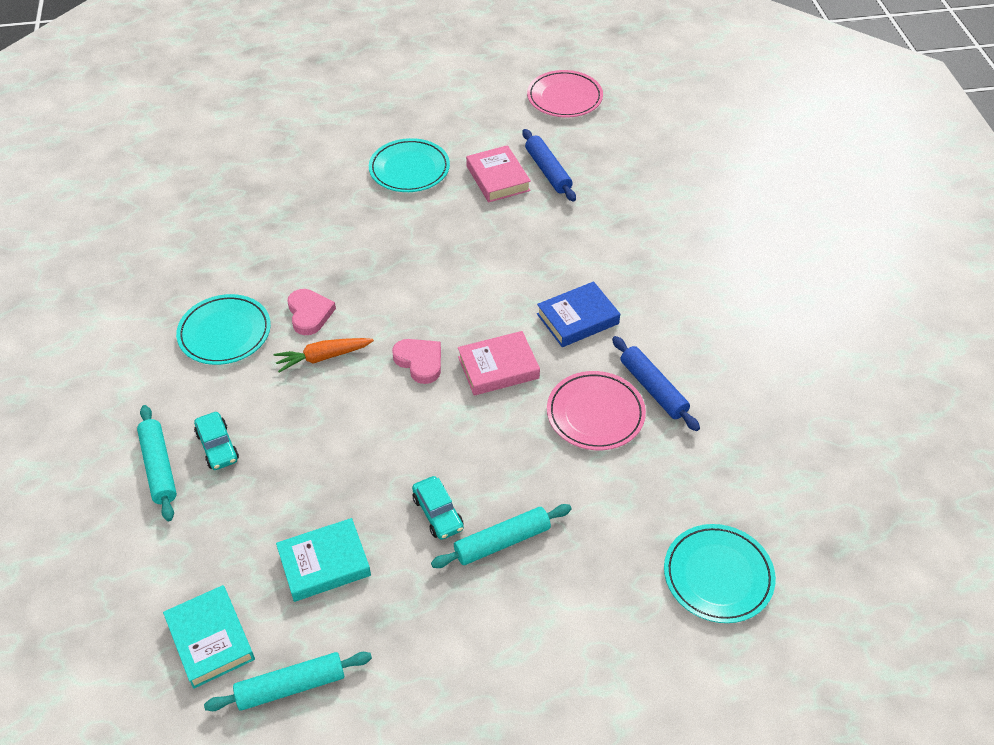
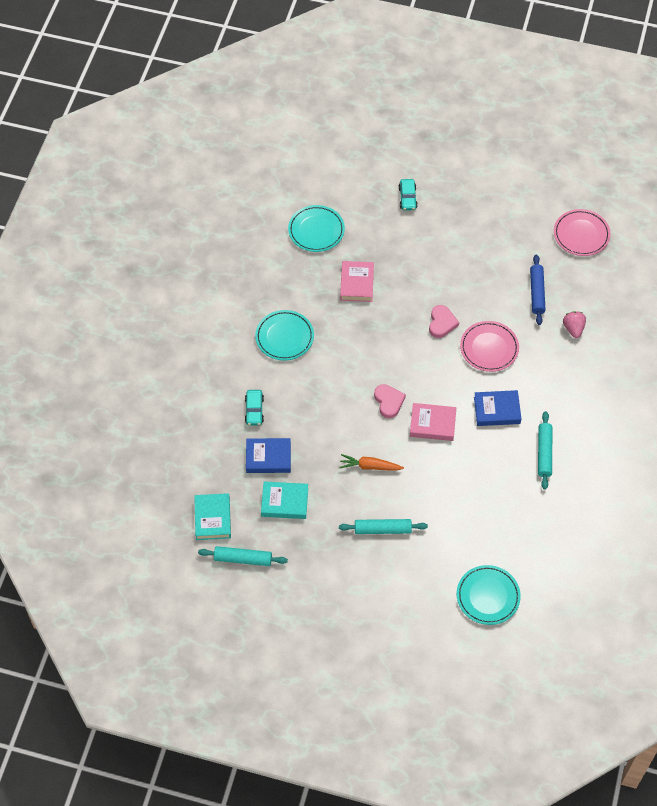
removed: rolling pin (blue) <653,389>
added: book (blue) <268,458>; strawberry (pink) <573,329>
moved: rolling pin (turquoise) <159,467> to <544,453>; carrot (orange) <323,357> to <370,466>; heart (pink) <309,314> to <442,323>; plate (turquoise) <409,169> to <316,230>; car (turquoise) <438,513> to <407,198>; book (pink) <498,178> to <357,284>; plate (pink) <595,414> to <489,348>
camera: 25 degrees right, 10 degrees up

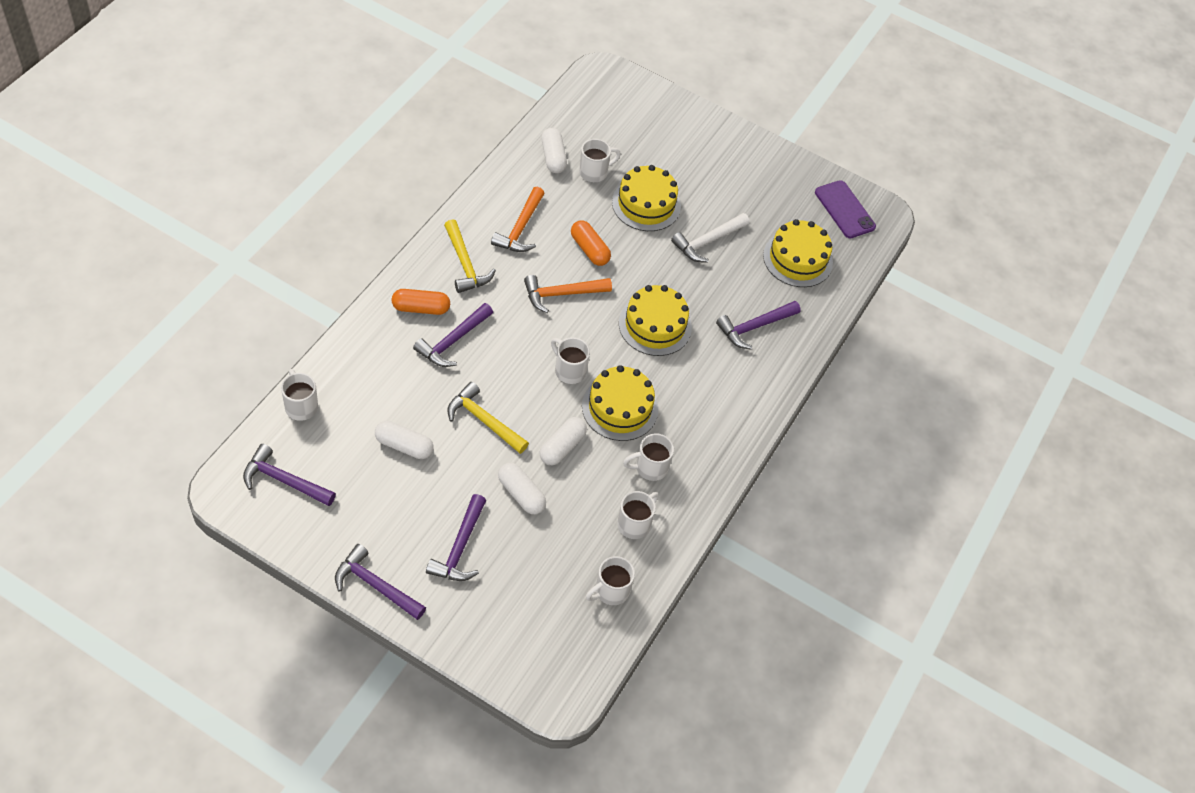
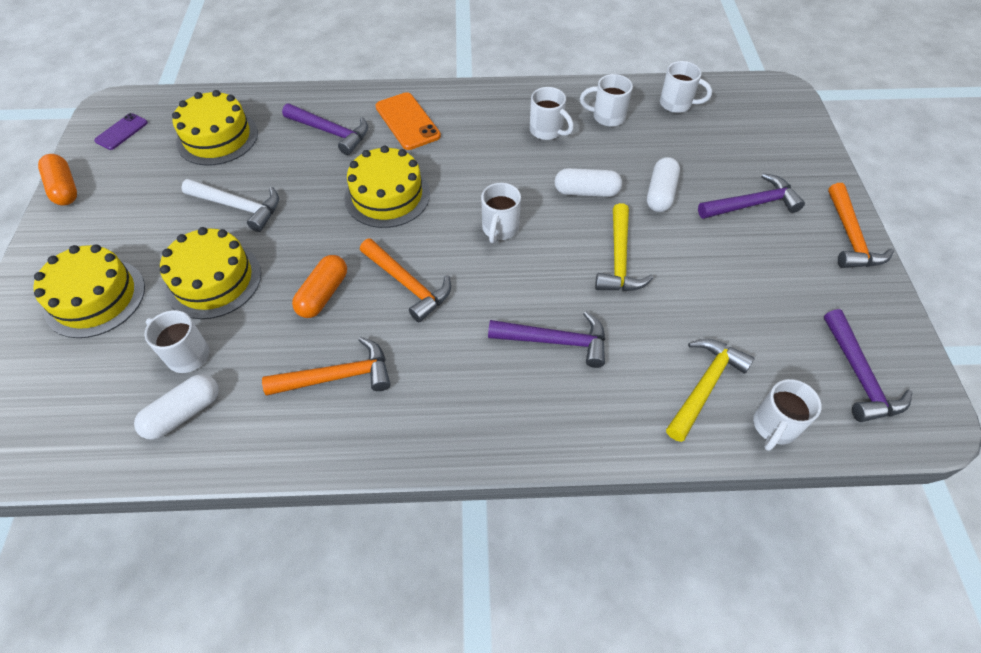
removed: capsule (white) <404,446>
added: phone (orange) <407,121>
moved: capsule (orange) <421,308> to <64,188>; hammer (yellow) <465,264> to <704,386>; cake (yellow) <620,408> to <95,298>
recoloured: hammer (purple) <375,585> to hammer (orange) <850,237>
resized: phone (purple) <844,209> = <121,132> x0.62
camera: 115 degrees left, 0 degrees up

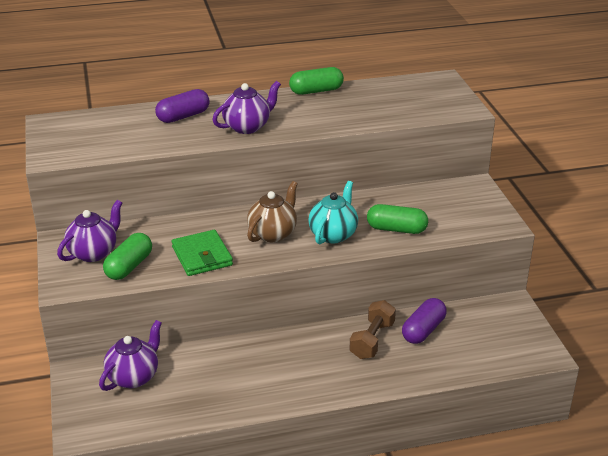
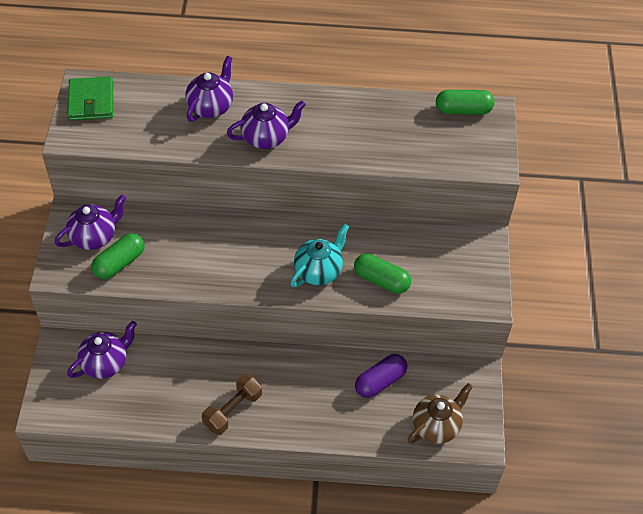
moved: wallet (green) <202,256> to <91,101>; teapot (brown) <273,233> to <436,426>; capsule (green) <316,91> to <463,110>; dumbbell (brown) <372,340> to <233,410>
replaced: capsule (purple) <183,116> to teapot (purple) <211,107>
camera: 15 degrees right, 20 degrees up

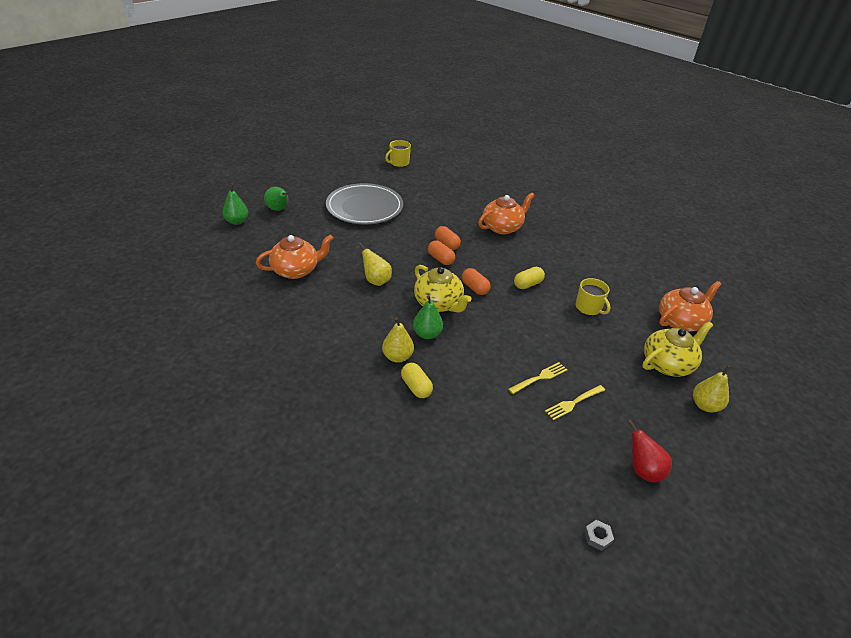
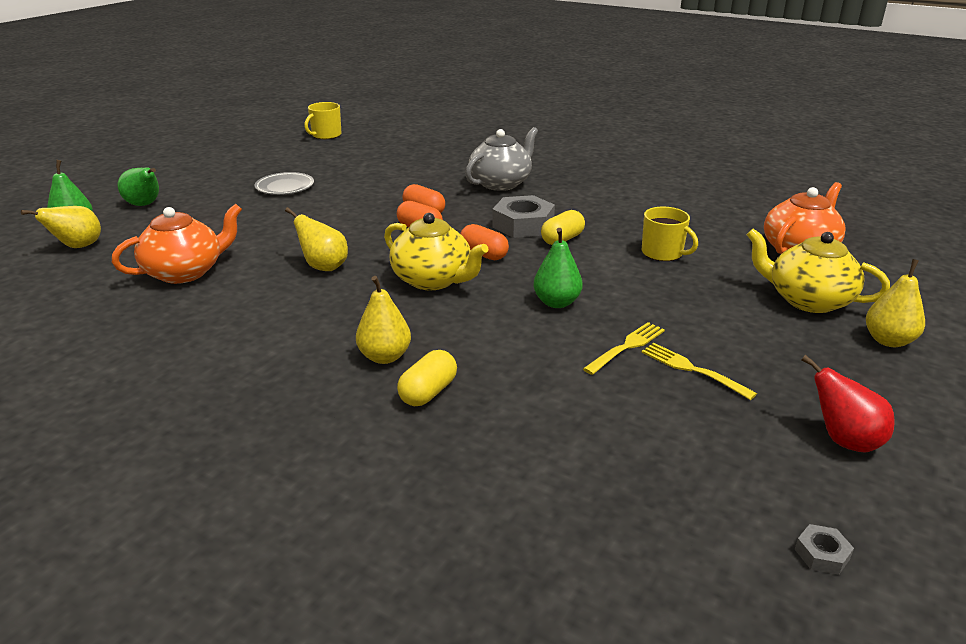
added: pear (yellow) <78,247>; nut (grey) <523,225>
moved: pear (green) <427,334> to <556,302>
recoloured: teapot (orange) <502,227> to teapot (grey) <501,183>
turned: capsule (yellow) <416,387> = <428,392> 75 degrees clockwise; fork (yellow) <574,402> = <693,370> 90 degrees clockwise; teapot (yellow) <667,364> = <808,300> 105 degrees counterclockwise
resized: plate (grey) <364,207> = <285,187> x0.48
camera: 10 degrees left, 10 degrees down

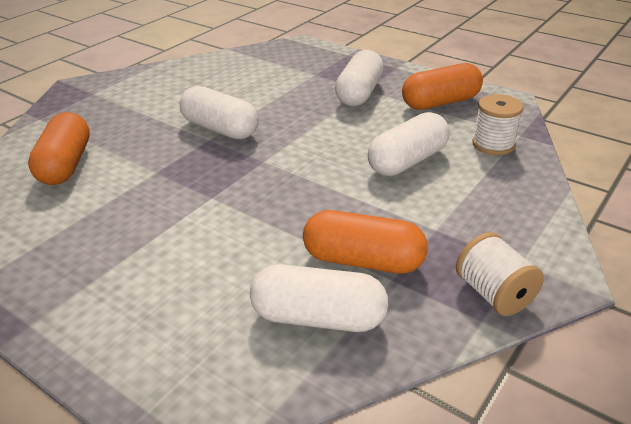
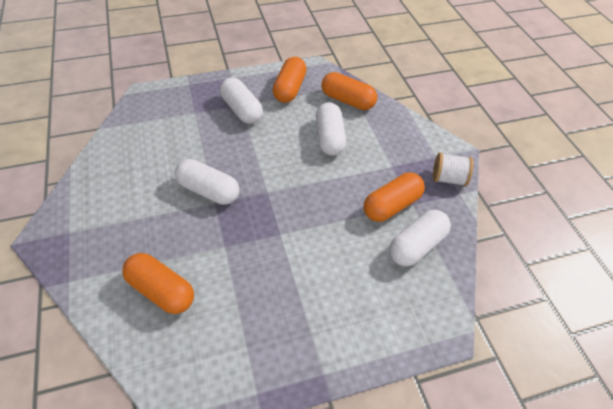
replaced: spool (white) <493,144> to capsule (orange) <347,100>
turned: capsule (white) <220,129> = <208,191> 45 degrees clockwise
camera: 55 degrees left, 15 degrees up

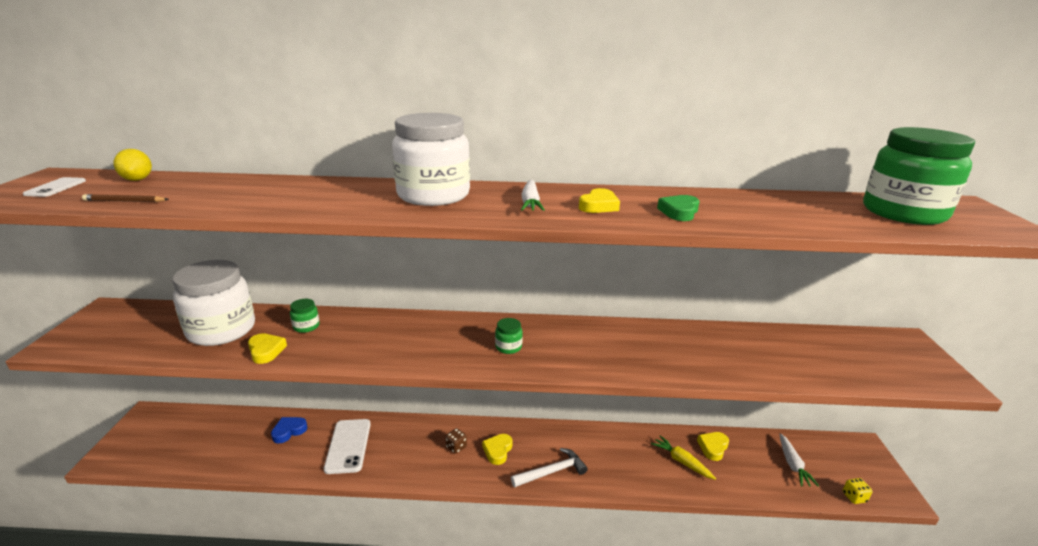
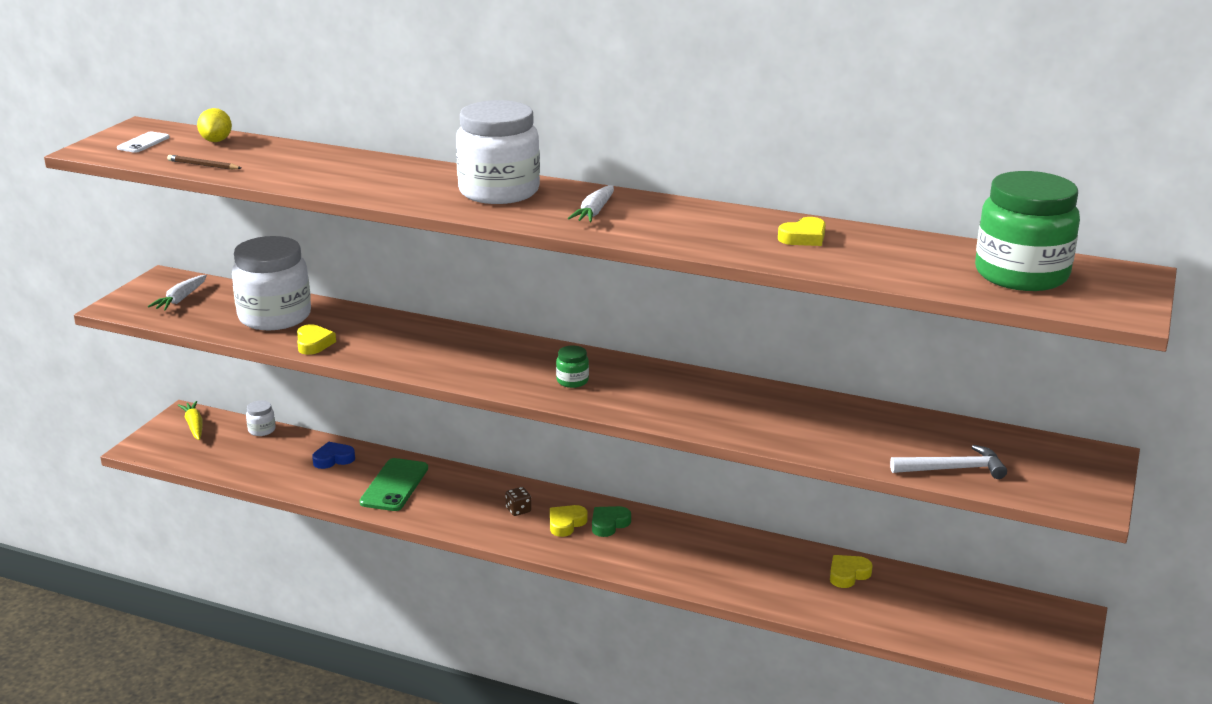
removed: jar (green) <306,326>; dice (yellow) <854,497>
added: jar (white) <262,430>
moved: hammer (white) <552,472> to <953,469>; heart (yellow) <599,206> to <803,237>; carrot (yellow) <681,461> to <194,426>; heart (green) <679,212> to <609,524>; carrot (white) <792,464> to <180,299>
recoloured: phone (white) <348,446> to phone (green) <394,485>
camera: 20 degrees right, 0 degrees up

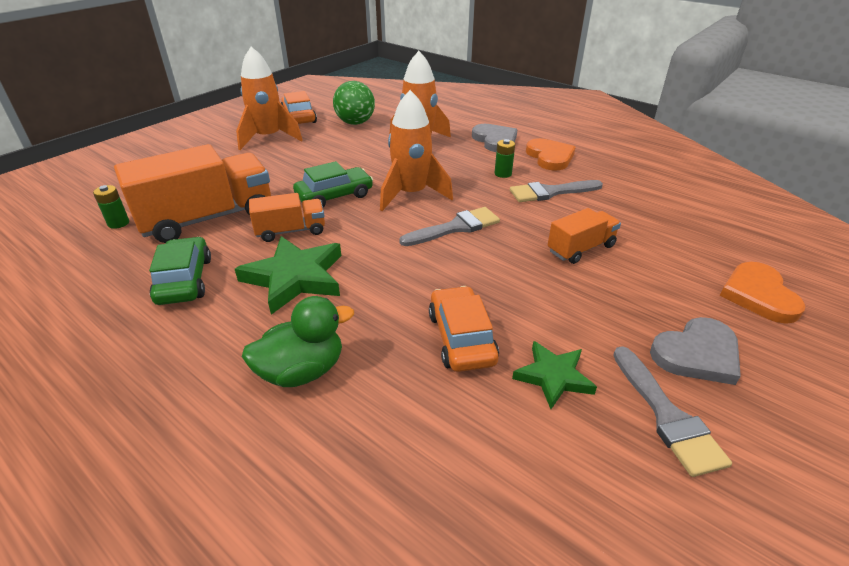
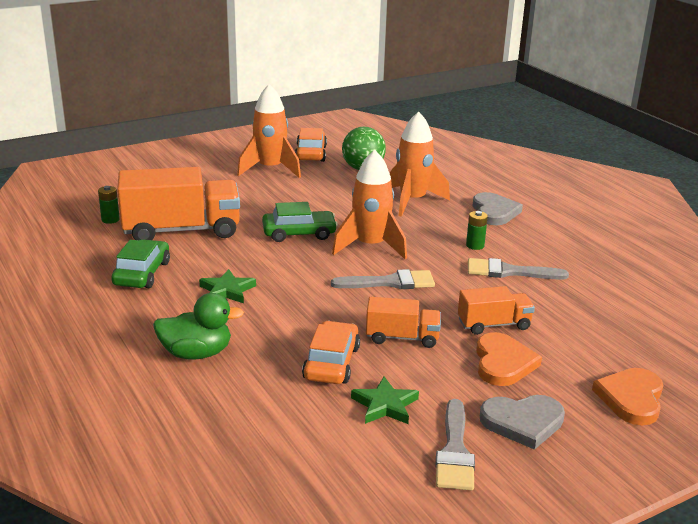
moved: truck (orange) <291,231> to <402,337>; heart (orange) <550,157> to <503,363>
resized: star (green) <295,277> = <227,290> x0.61
camera: 20 degrees right, 10 degrees down

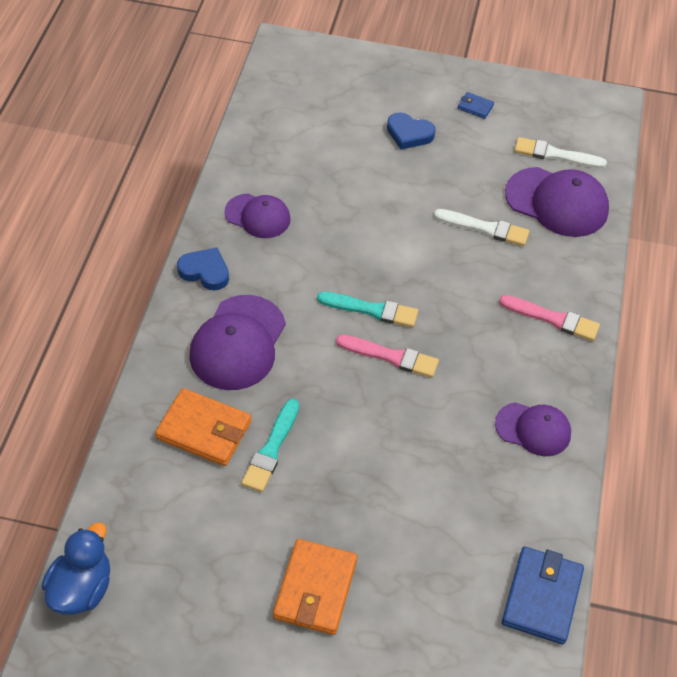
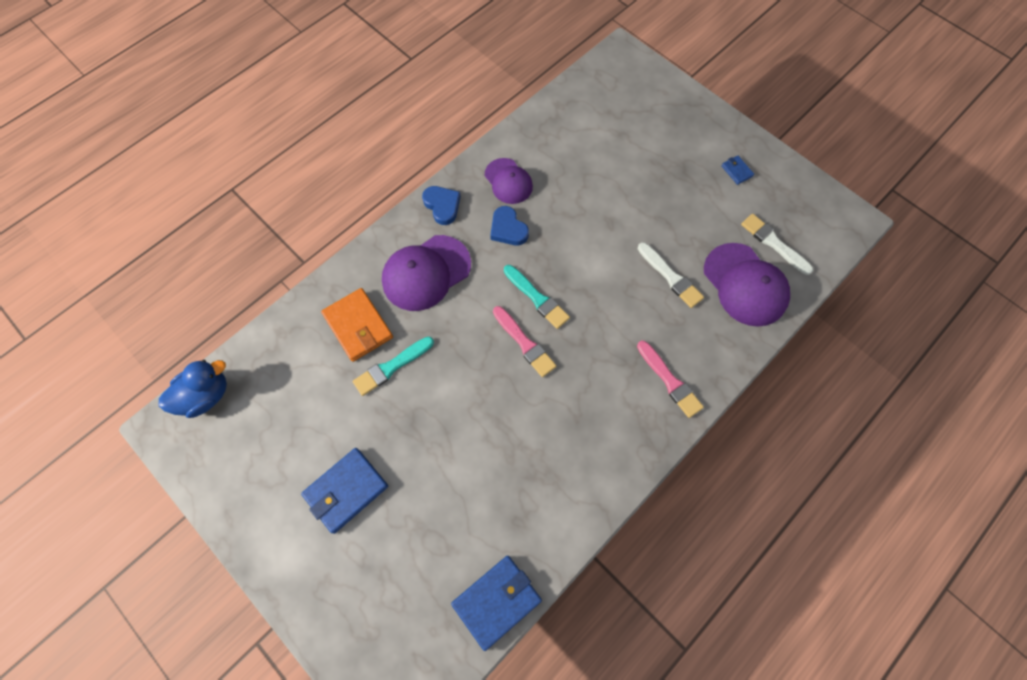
removed: cap (purple) <533,429>
moved: heart (blue) <409,134> to <508,229>
recoloured: wallet (orange) <315,589> to wallet (blue) <346,490>
camera: 35 degrees right, 15 degrees up

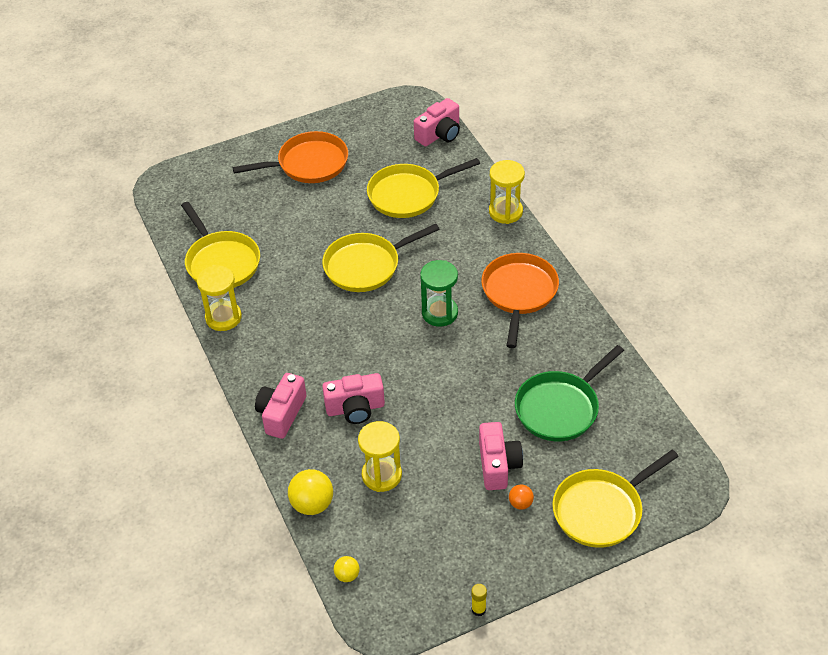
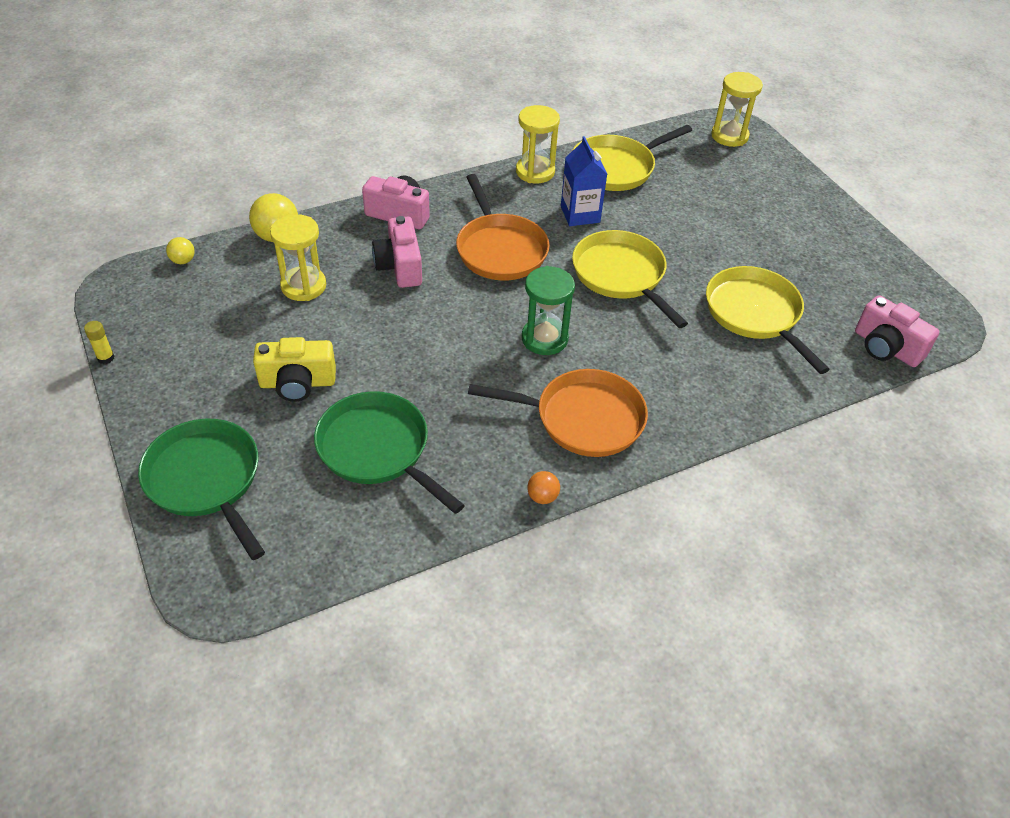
added: carton (blue) <580,214>
moved: pan (orange) <308,164> to <500,249>; hourglass (yellow) <505,212> to <729,136>; ball (orange) <520,503> to <542,497>
recoloured: camera (pink) <498,465> to camera (yellow) <297,383>; pan (yellow) <601,510> to pan (green) <206,480>
camera: 85 degrees right, 0 degrees up

